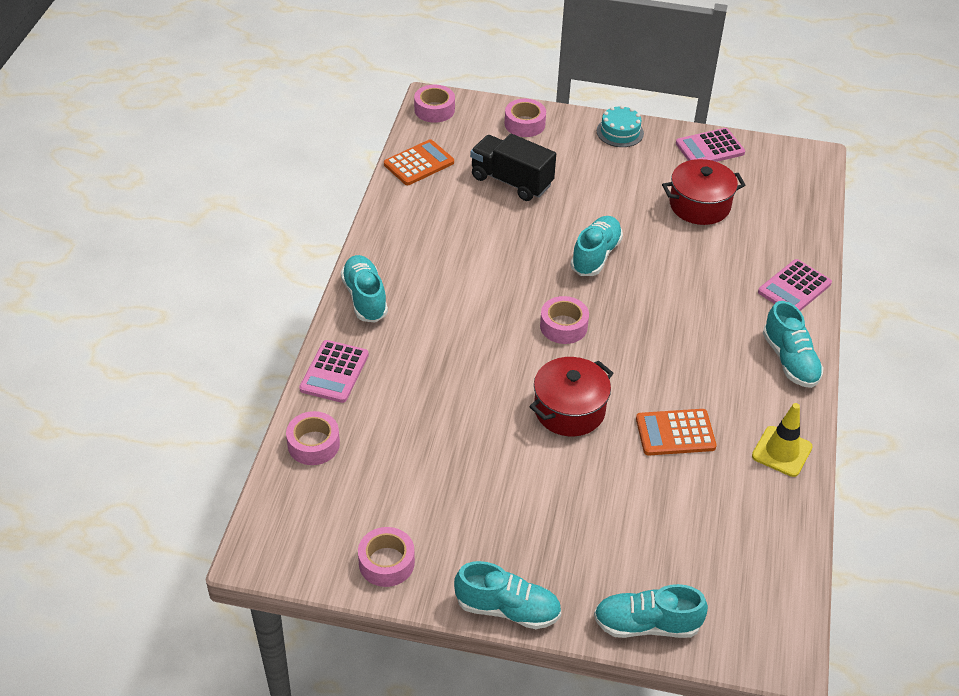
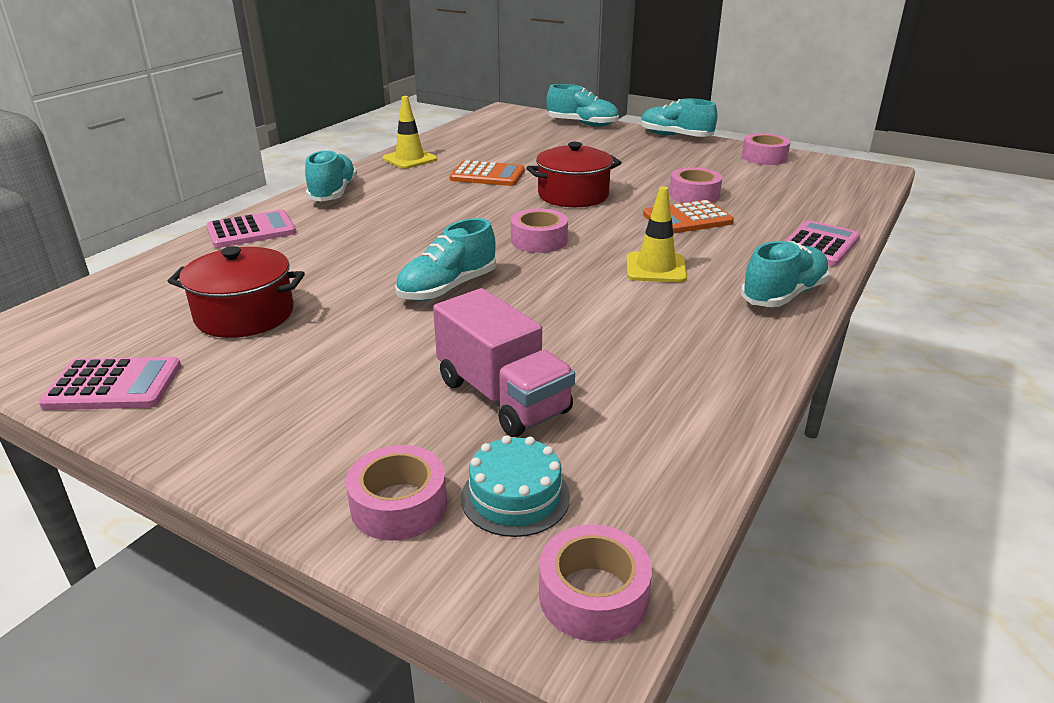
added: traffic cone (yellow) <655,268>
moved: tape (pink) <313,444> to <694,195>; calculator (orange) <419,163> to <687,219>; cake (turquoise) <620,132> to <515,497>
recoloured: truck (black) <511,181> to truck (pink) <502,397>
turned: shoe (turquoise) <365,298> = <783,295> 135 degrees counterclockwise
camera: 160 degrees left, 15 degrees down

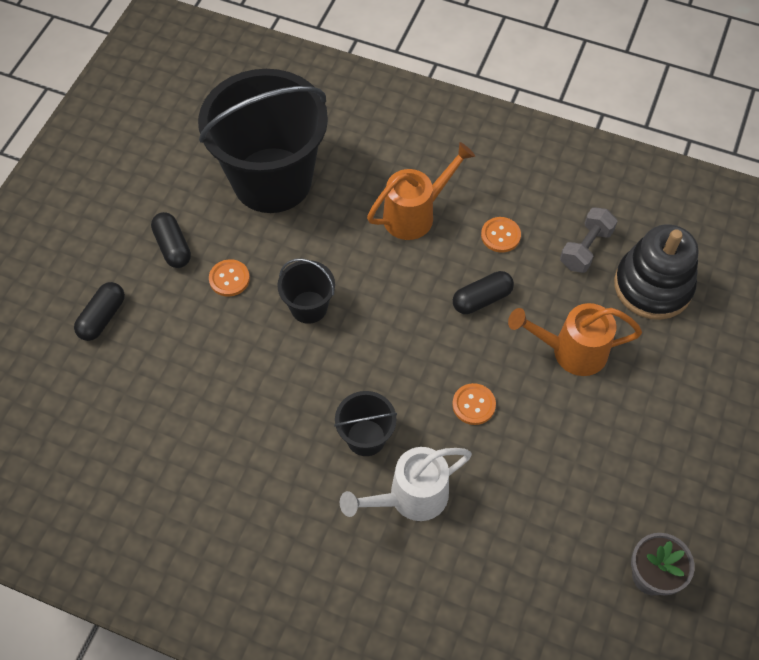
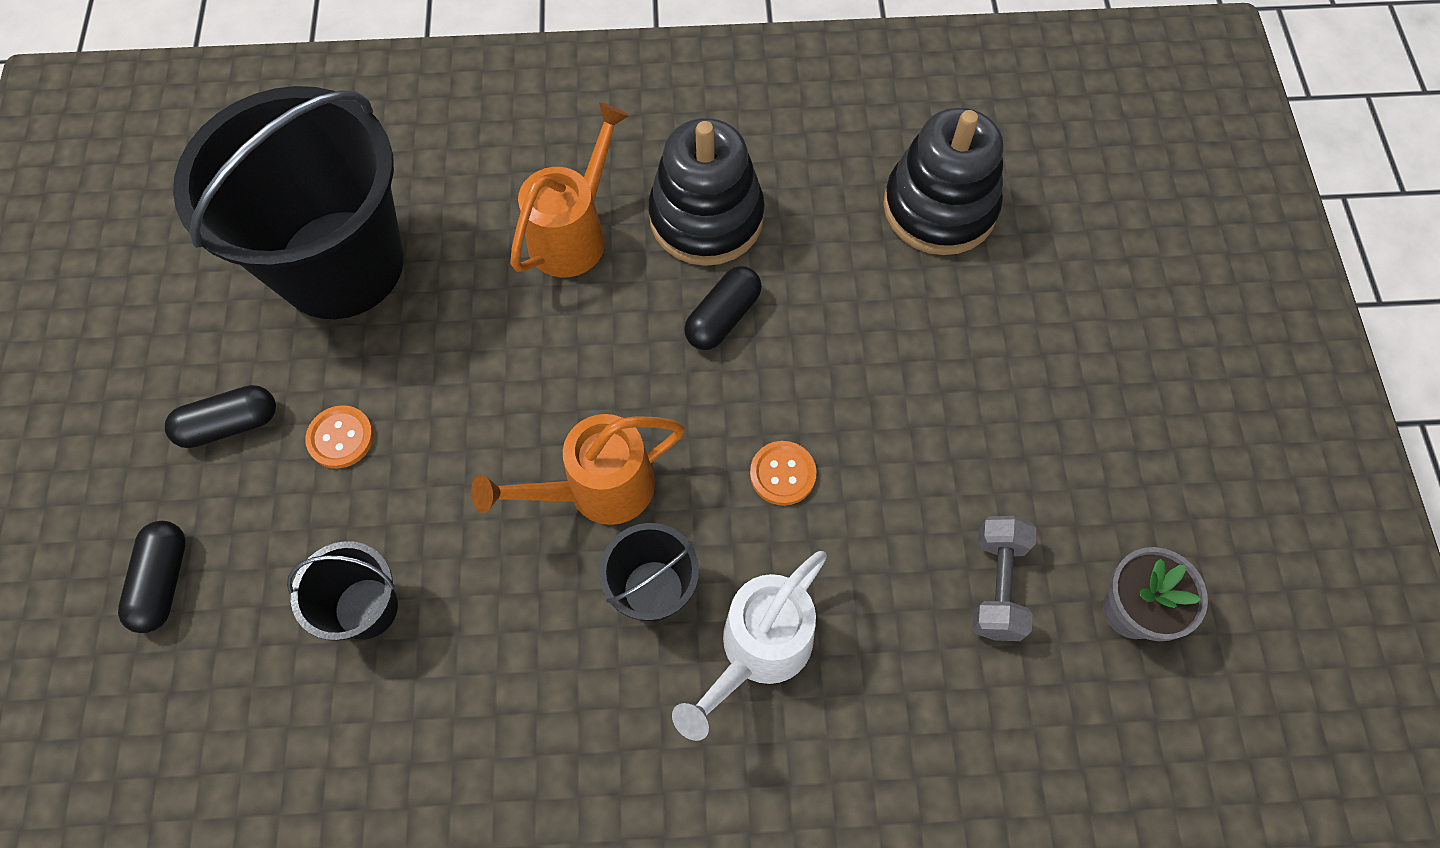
moved: bucket (black) <309,307> to <366,608>; watering can (orange) <571,351> to <597,489>; dumbbell (grey) <585,248> to <997,585>
replaced: button (orange) <500,235> to stacking toy (black) <706,218>
turned: capsule (black) <173,247> = <230,425> 60 degrees counterclockwise
camera: 25 degrees left, 5 degrees up

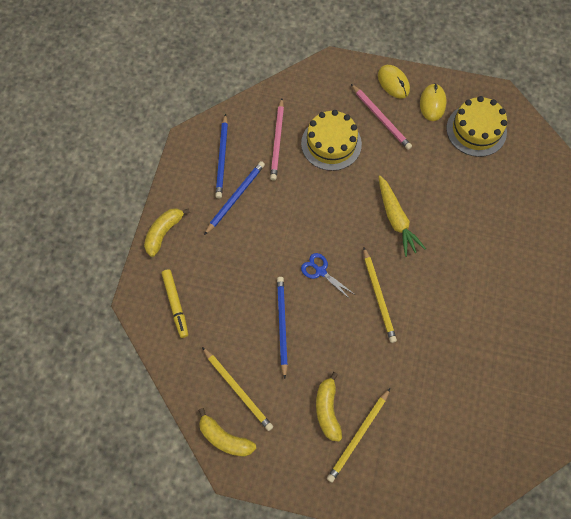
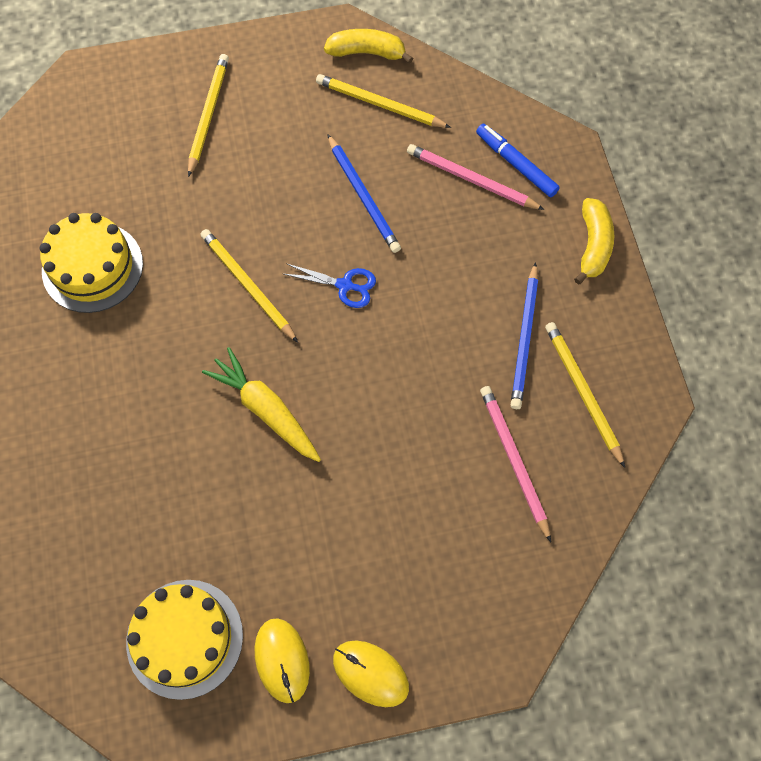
removed: banana (yellow) <327,410>
moved: cake (yellow) <331,143> to <92,267>; pencil (pink) <381,118> to <471,180>
recoloured: marker (yellow) <175,304> to marker (blue) <516,164>; pencil (blue) <222,158> to pencil (yellow) <582,392>
camera: 155 degrees right, 0 degrees up

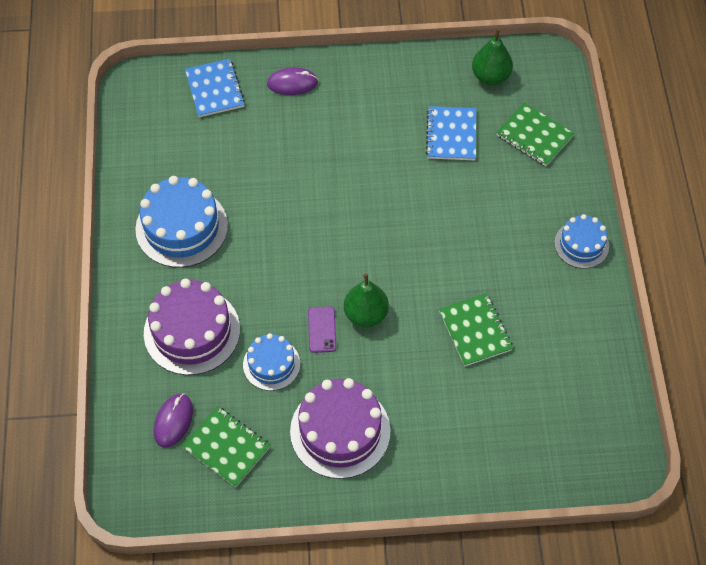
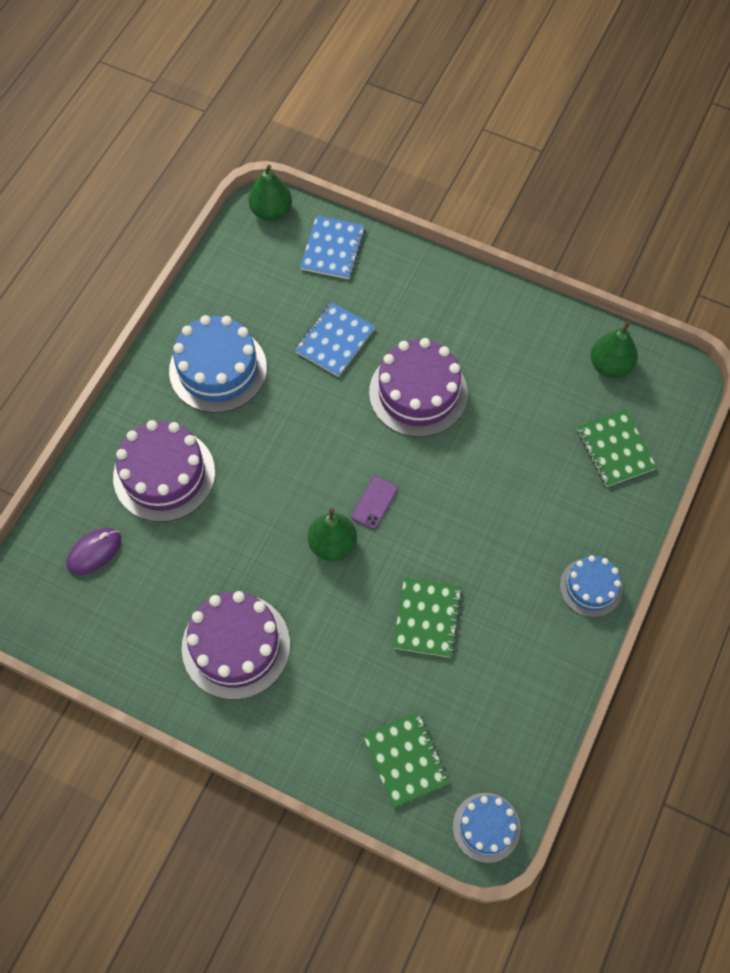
removed: mouse (purple) <292,83>
added: pear (green) <271,211>; cake (purple) <418,393>
moved: notebook (green) <226,447> to <405,759>; cake (blue) <271,364> to <486,827>; phone (purple) <322,329> to <374,502>; notebook (blue) <451,135> to <334,340>
camera: 30 degrees right, 5 degrees up

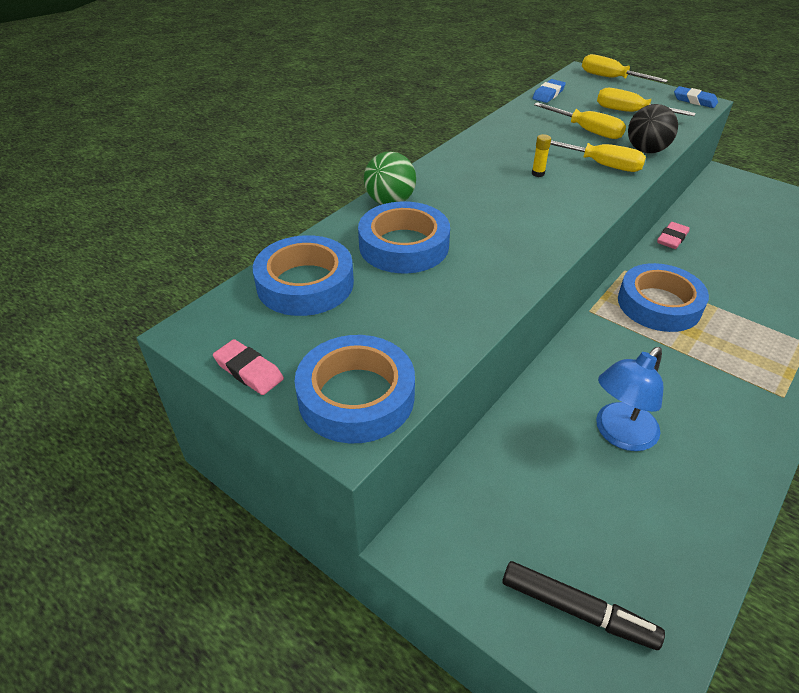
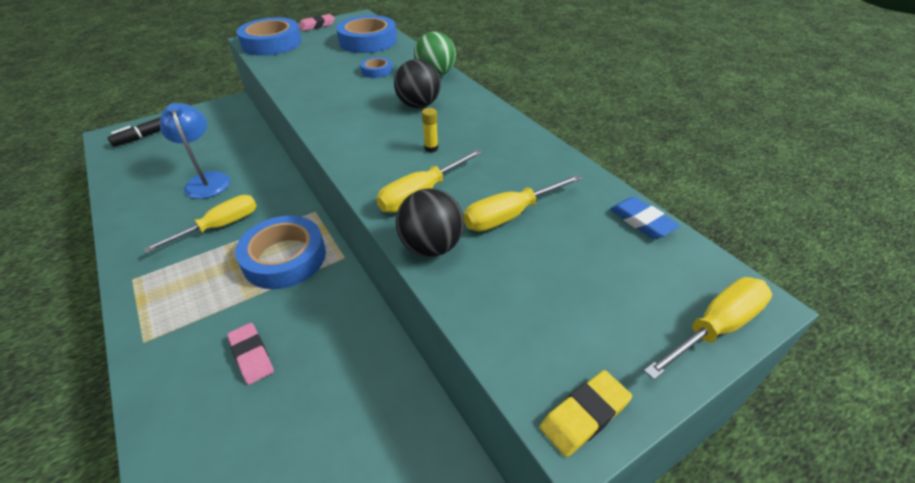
added: ball (black) <419,105>
moved: screwdriver (yellow) <629,112> to <221,226>; eraser (pink) <672,238> to <252,355>
recoloured: eraser (blue) <694,100> to eraser (yellow) <584,415>
resized: tape (blue) <404,245> = <377,71> x0.47
camera: 110 degrees right, 0 degrees up

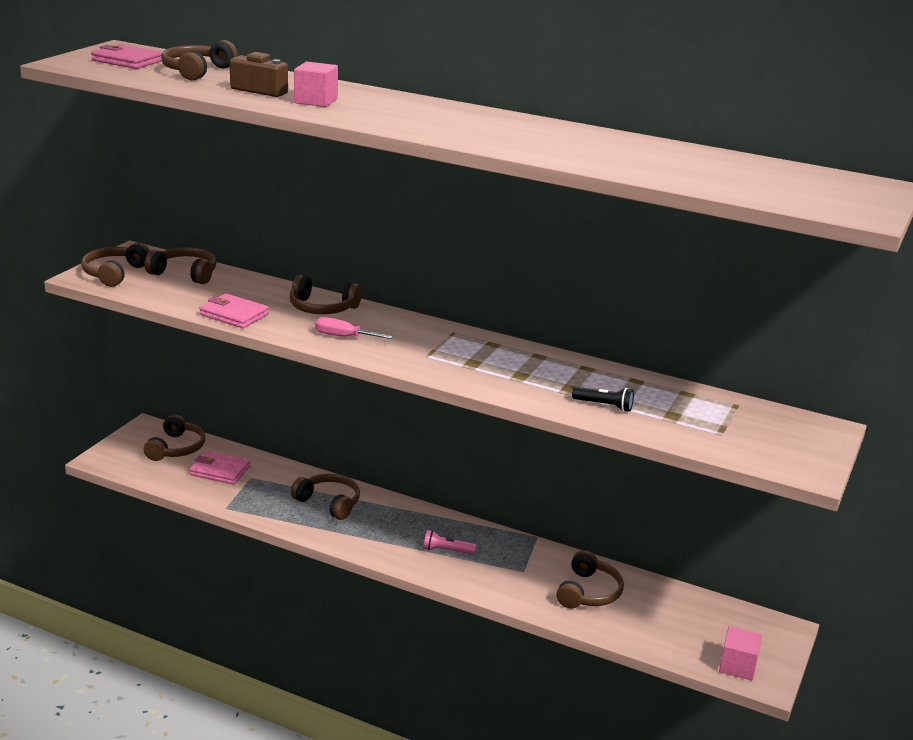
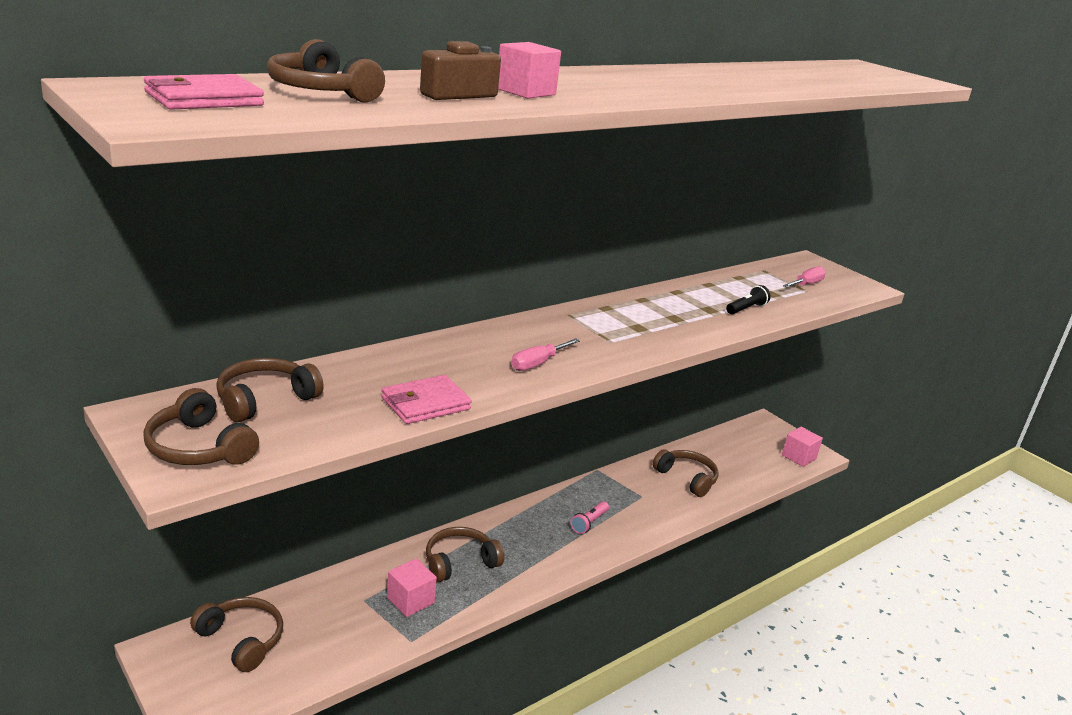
removed: wallet (pink) <220,471>; headphones (brown) <322,308>
added: cube (pink) <410,600>; screwdriver (pink) <806,284>
camera: 65 degrees left, 0 degrees up

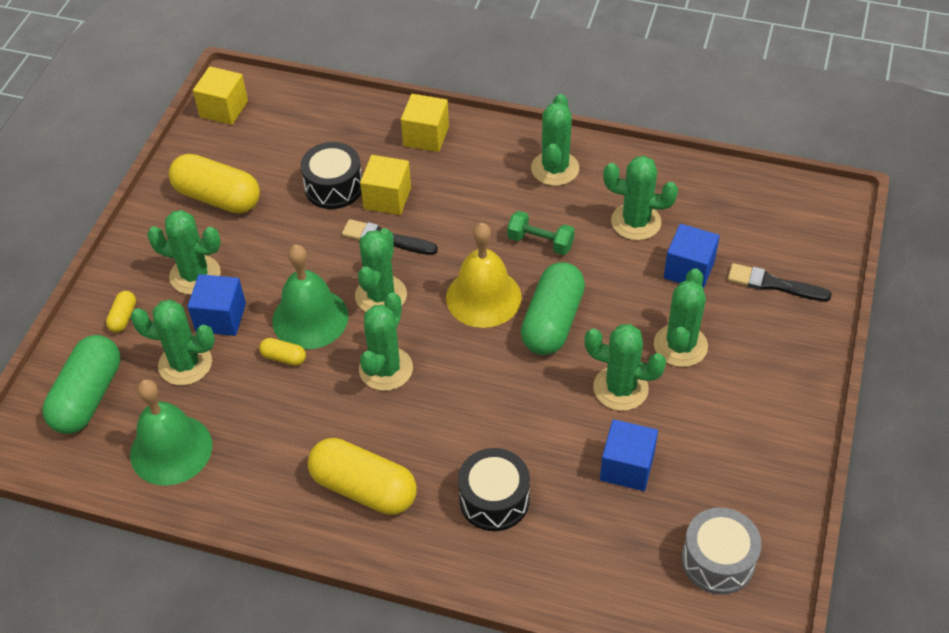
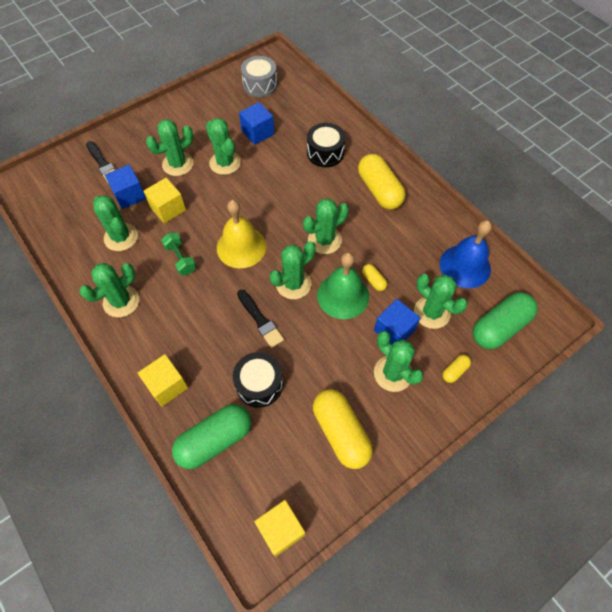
moved: cube (yellow) <387,198> to <168,209>; capsule (green) <552,322> to <215,440>
recoloured: bell (green) <171,449> to bell (blue) <465,266>
camera: 145 degrees left, 10 degrees up

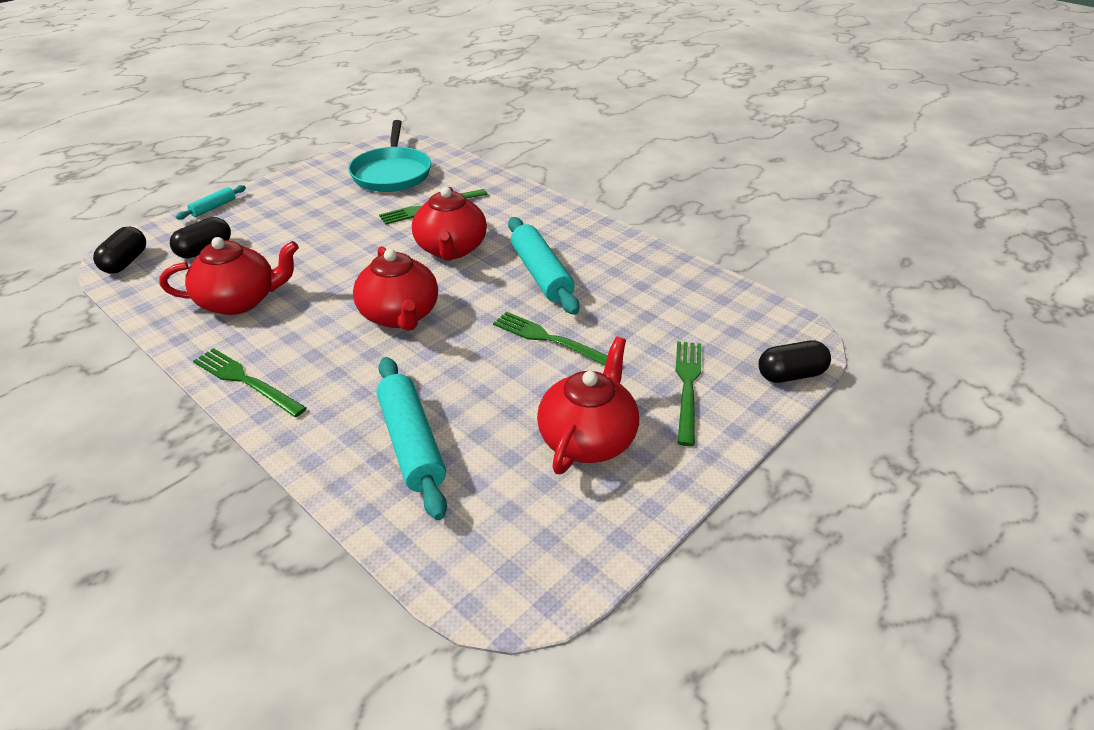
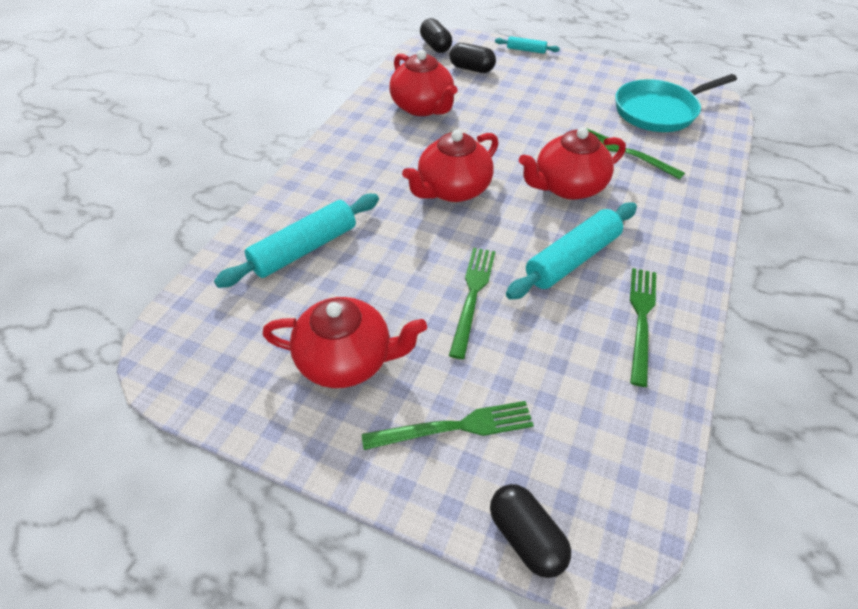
moved: fork (green) <246,381> to <641,319>
turned: capsule (black) <125,262> = <435,46> 75 degrees clockwise
camera: 70 degrees right, 10 degrees up

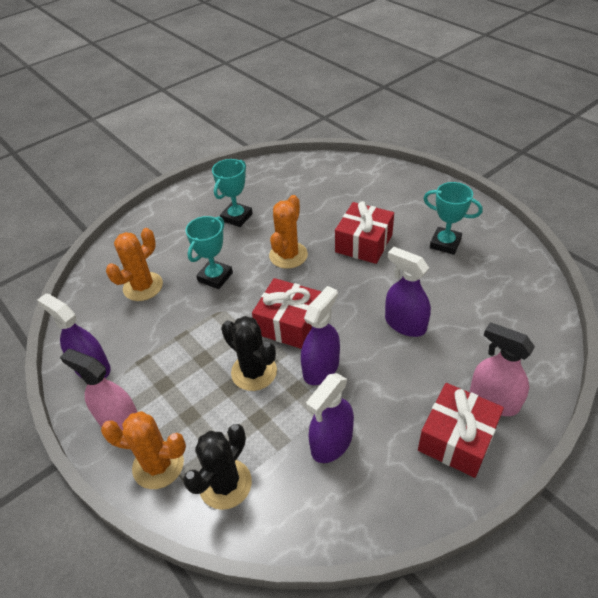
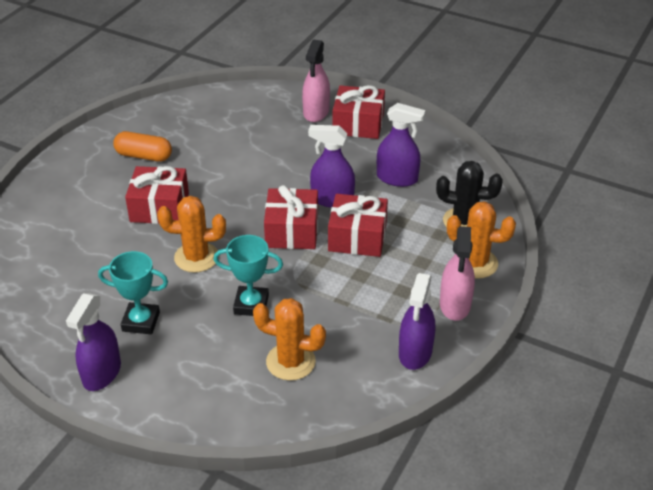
moved: spray bottle (purple) <405,324> to <102,373>
replaced: cactus (black) <254,372> to gift (red) <357,237>; trophy (turquoise) <445,243> to capsule (orange) <144,156>
turned: cactus (orange) <158,465> = <475,263> 60 degrees counterclockwise
camera: 115 degrees left, 5 degrees down

